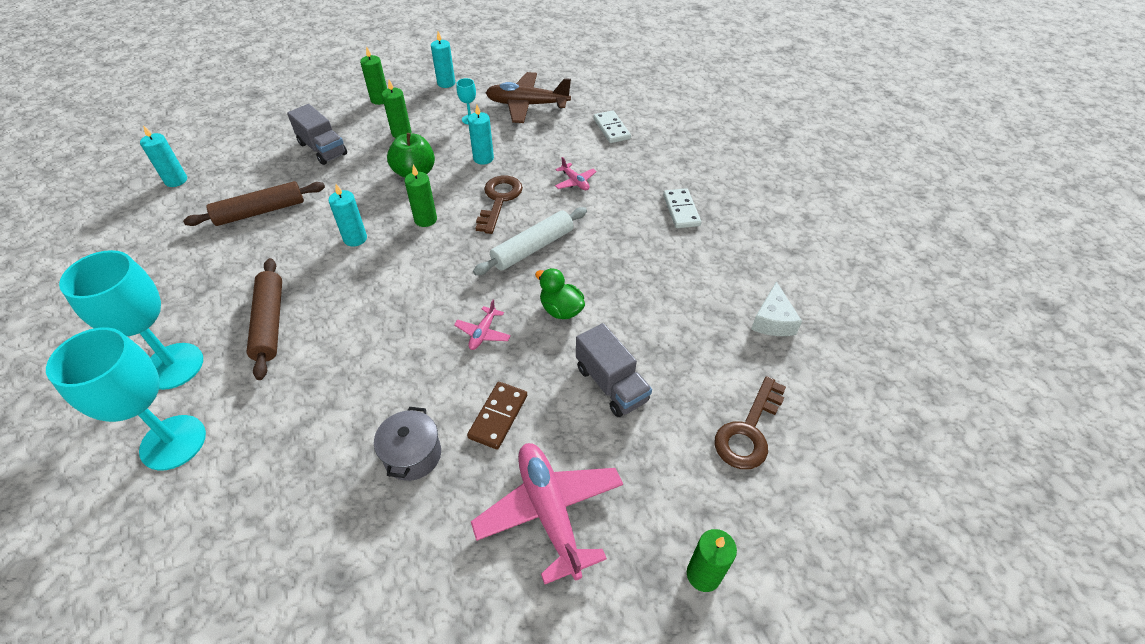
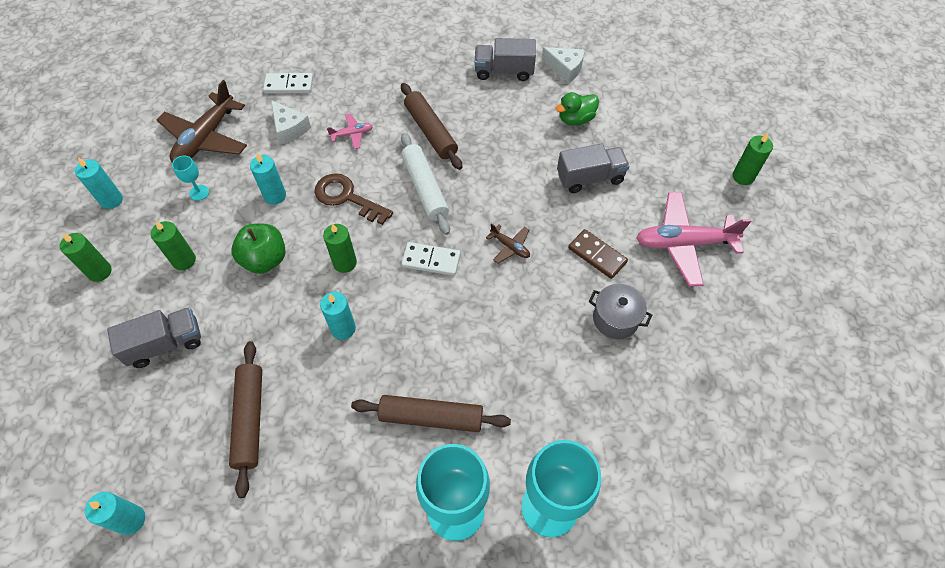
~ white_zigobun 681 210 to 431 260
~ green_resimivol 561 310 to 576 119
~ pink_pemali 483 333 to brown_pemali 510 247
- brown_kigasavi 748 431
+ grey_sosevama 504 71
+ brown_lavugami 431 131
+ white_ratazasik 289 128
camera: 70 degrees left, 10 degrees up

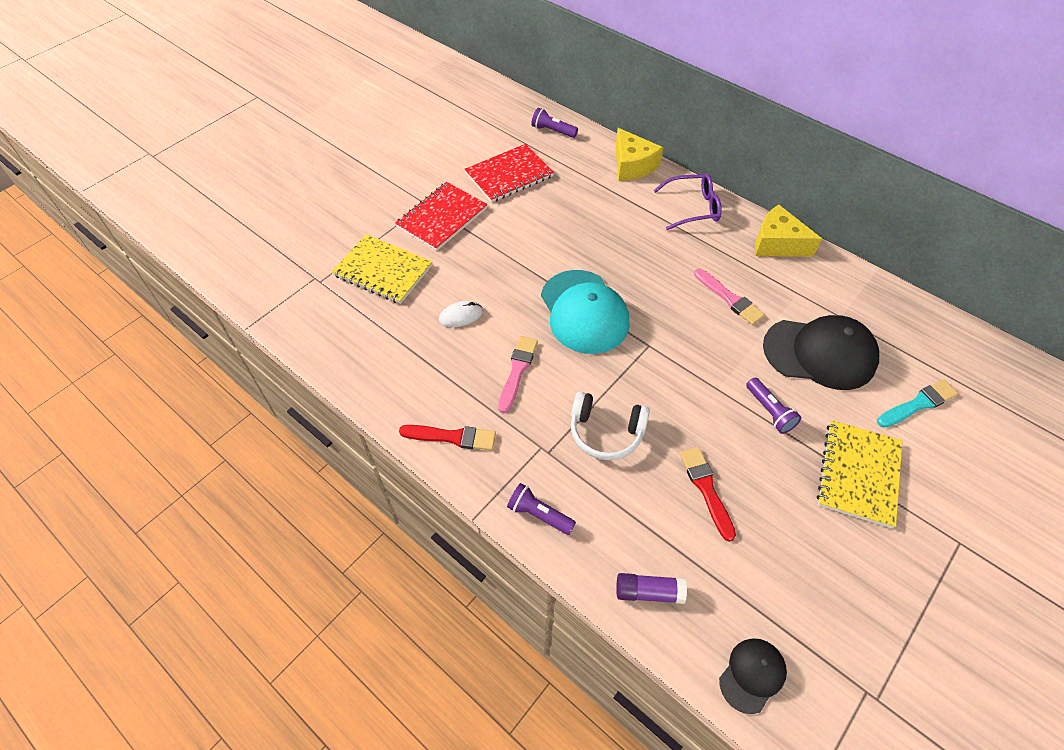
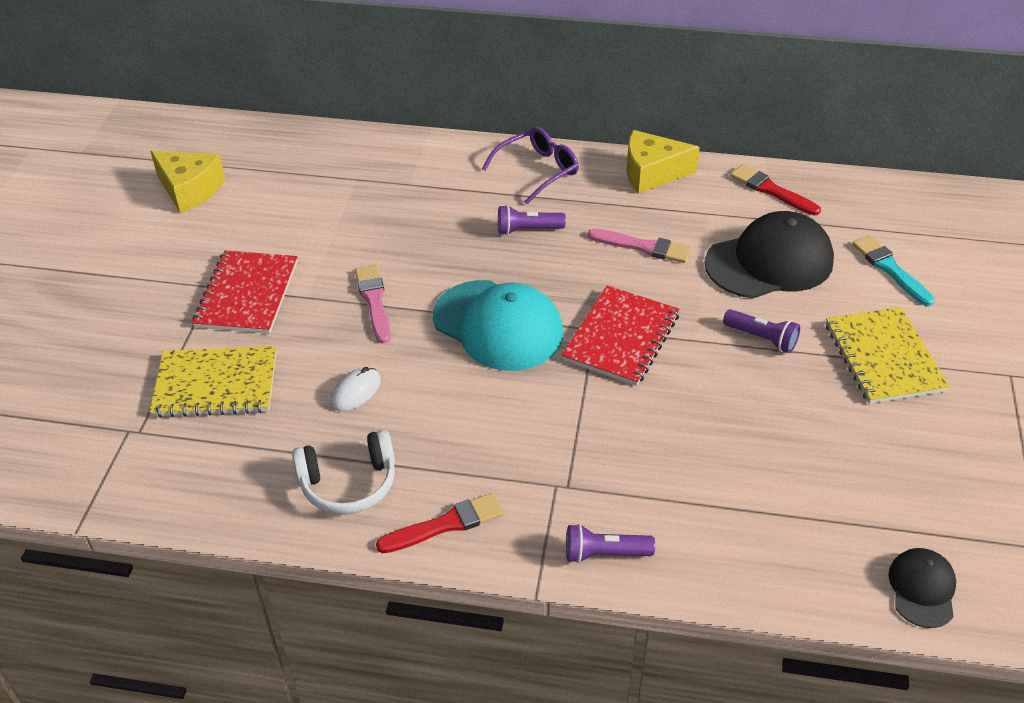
~ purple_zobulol 552 131 to 527 230
~ yellow_ratazasik 632 165 to 190 190
~ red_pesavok 509 175 to 621 337
~ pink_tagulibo 517 371 to 374 301
~ turquoise_tagulibo 918 404 = 890 269 60 degrees counterclockwise
~ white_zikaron 606 432 to 349 483
~ red_tagulibo 706 489 to 771 190
- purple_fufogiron 648 592
camera: 30 degrees left, 10 degrees down

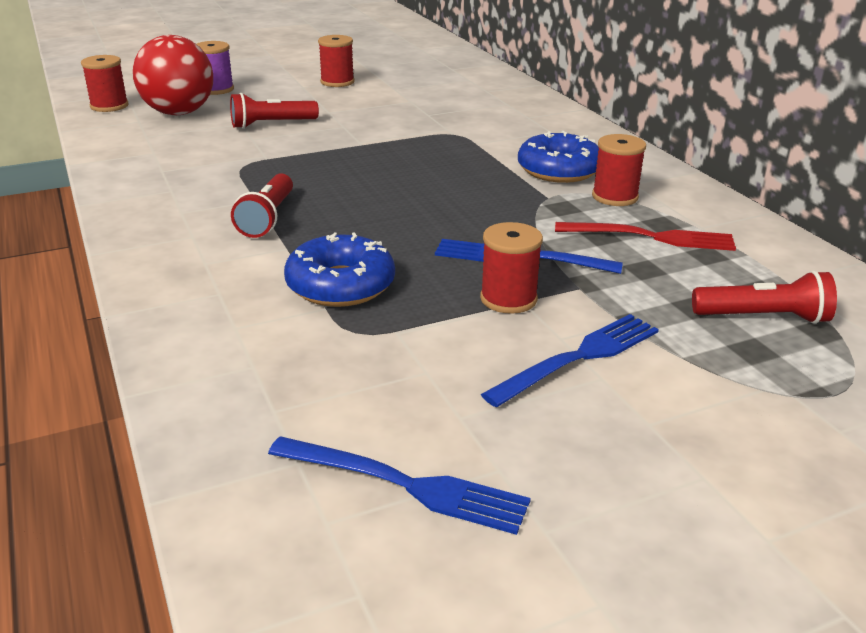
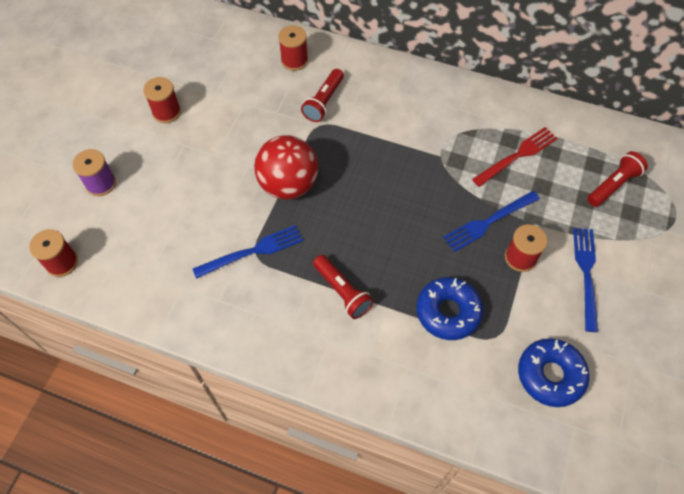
~ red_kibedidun 179 113 to 288 185
~ red_zobulol 271 124 to 324 102
~ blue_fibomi 559 170 to 550 375
~ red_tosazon 615 197 to 294 60
~ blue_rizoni 407 485 to 253 251
camera: 45 degrees left, 30 degrees up

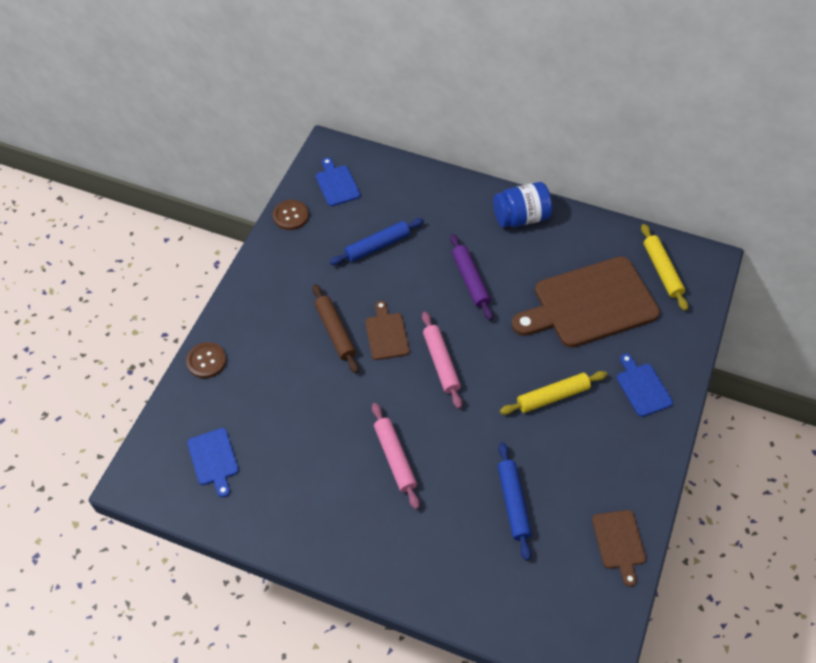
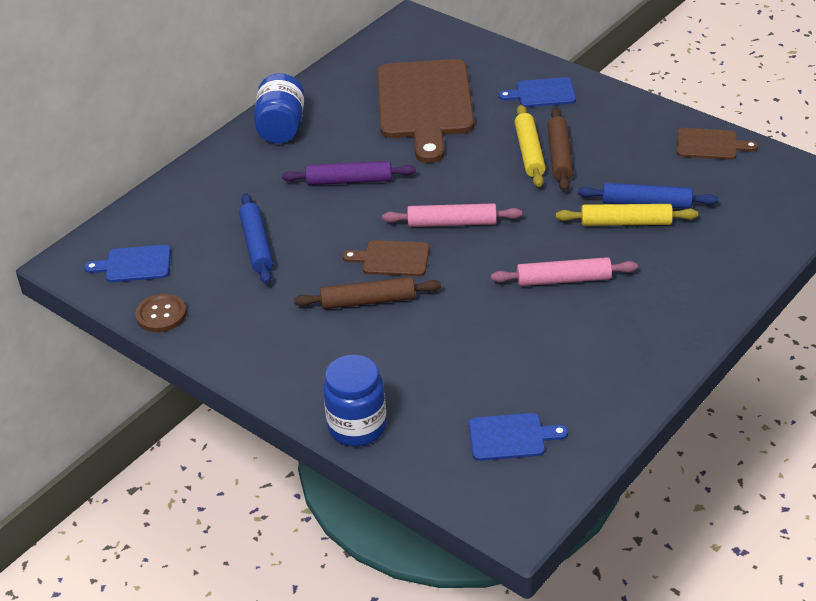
~ yellow_lavugami 661 270 to 625 223
~ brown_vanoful 206 361 to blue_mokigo 357 427
+ brown_lavugami 560 156
camera: 70 degrees left, 15 degrees down

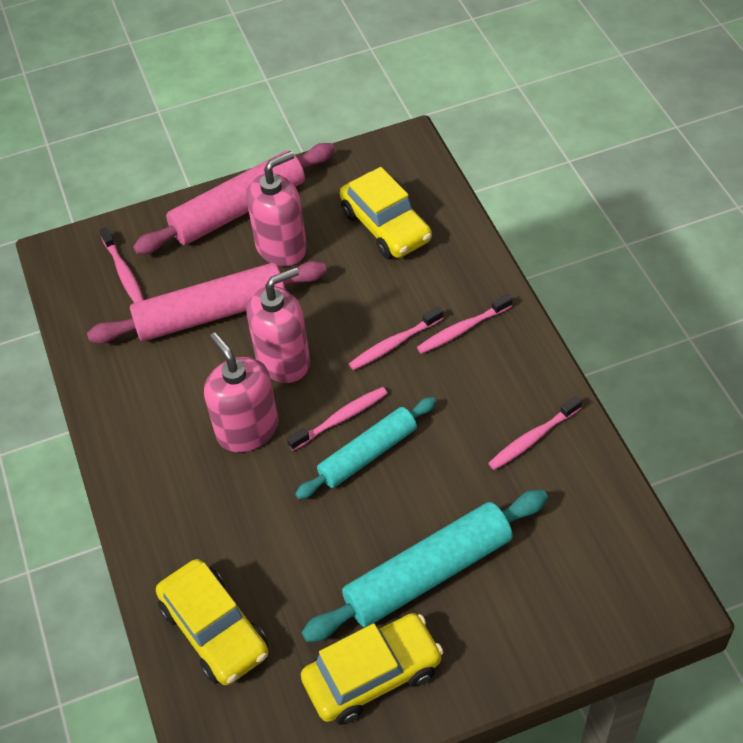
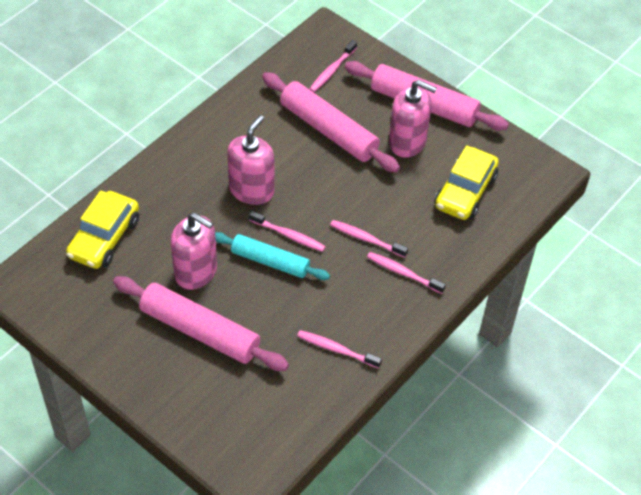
~ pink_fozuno 283 360 to 196 271
~ turquoise_lavugami 428 574 to pink_lavugami 200 331
- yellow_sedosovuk 372 675
camera: 55 degrees right, 0 degrees up

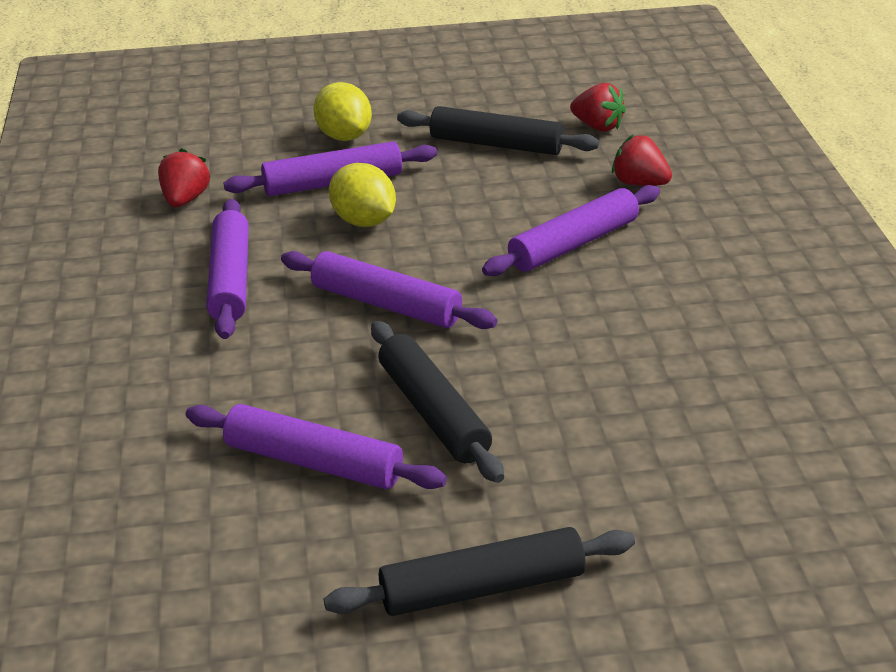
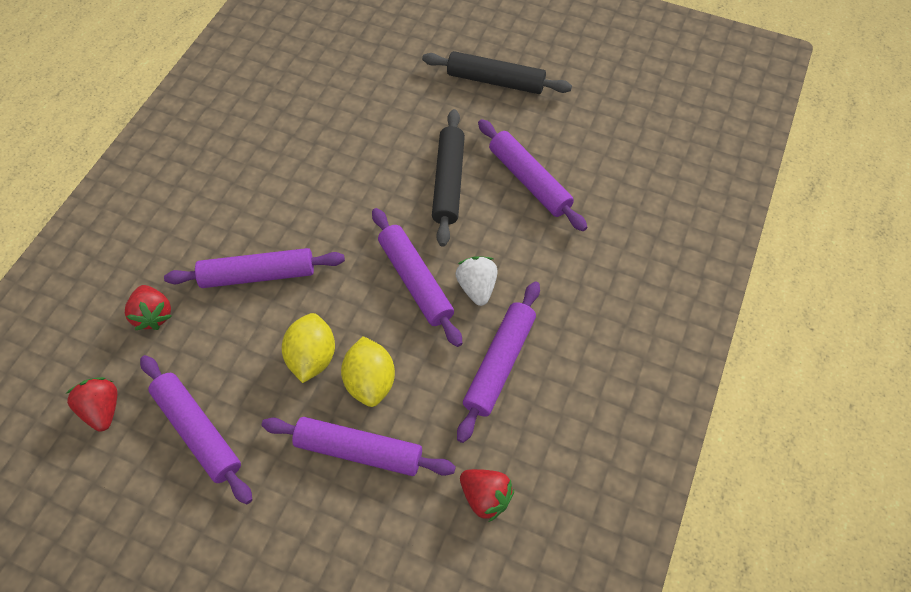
~ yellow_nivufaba 344 136 to 312 357
~ black_lavugami 496 144 to purple_lavugami 198 431
~ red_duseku 185 199 = 485 497 90 degrees counterclockwise
+ white_duseku 477 287
camera: 150 degrees left, 25 degrees up

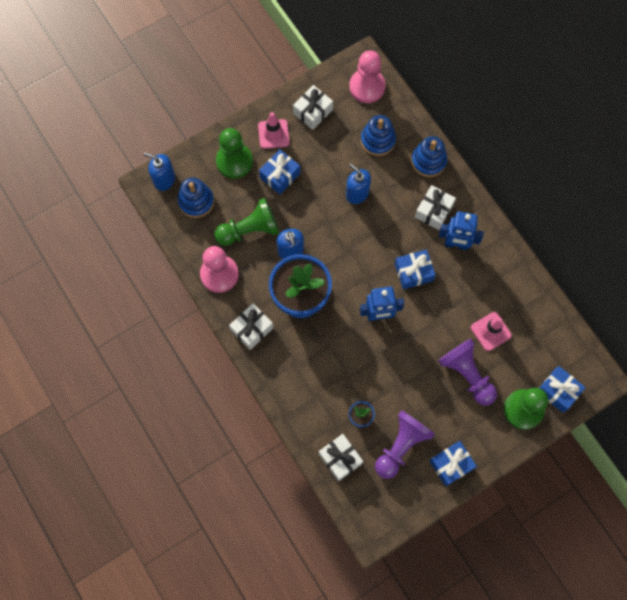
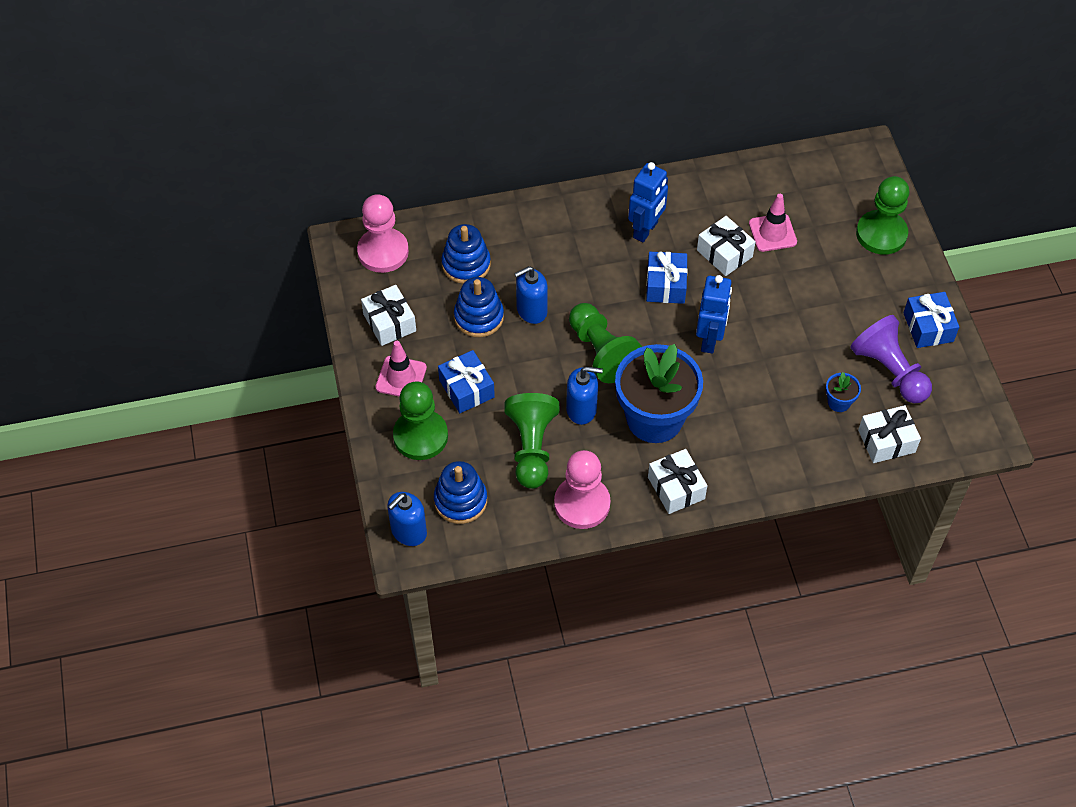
~ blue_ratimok 428 161 to 479 317
~ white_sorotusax 433 211 to 724 253
- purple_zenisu 466 374
- blue_sorotusax 558 391
+ green_zenisu 601 352
camera: 70 degrees left, 15 degrees down

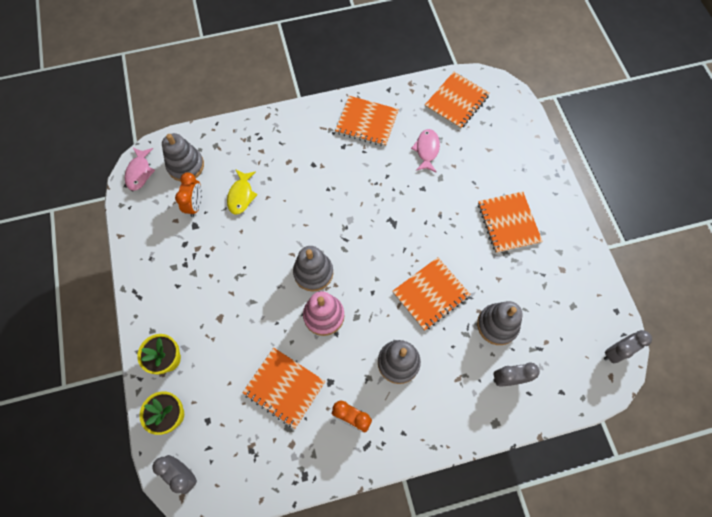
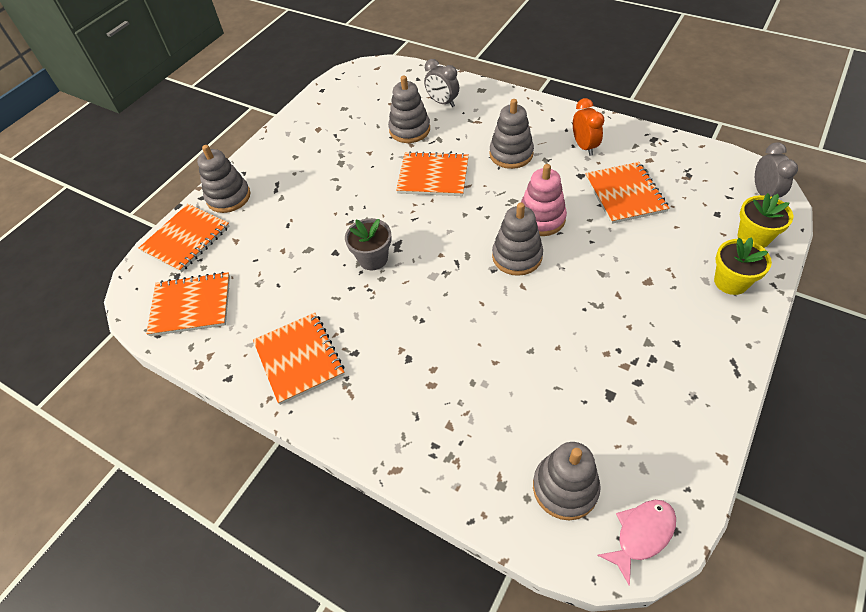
- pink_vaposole 427 150
- yellow_vaposole 241 195
- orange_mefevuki 195 205
~ orange_pesavok 508 223 to 186 239
- grey_mefevuki 615 352
+ grey_ratimok 228 197
+ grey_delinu 373 258
camera: 130 degrees left, 15 degrees down

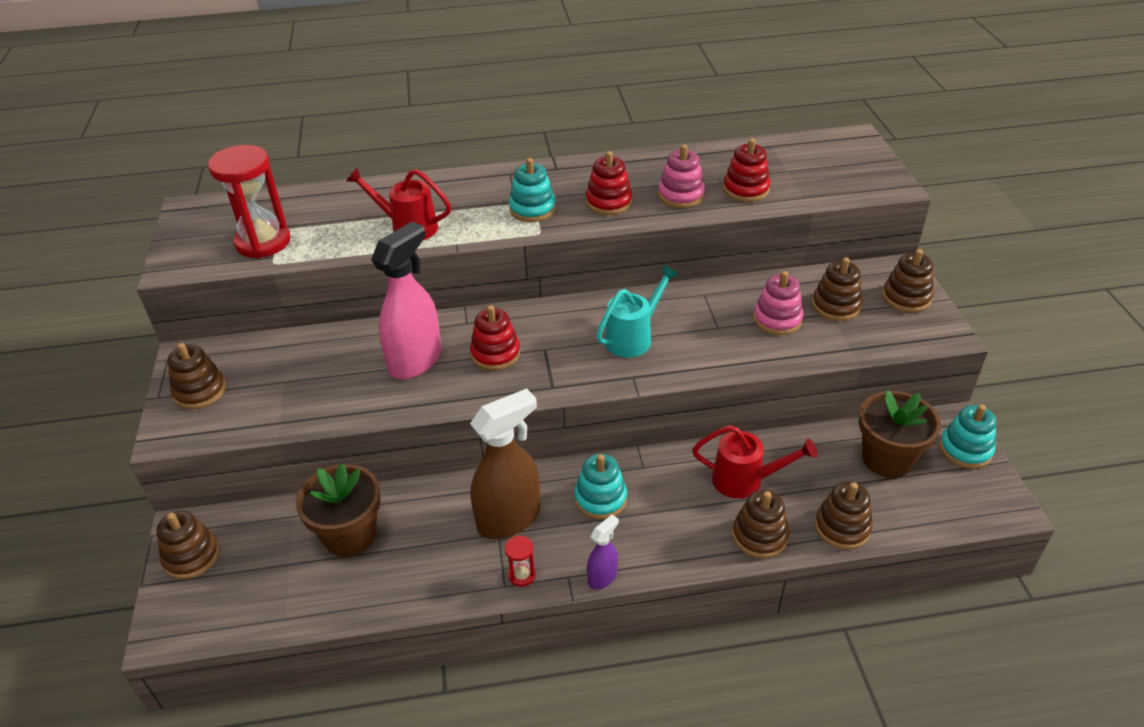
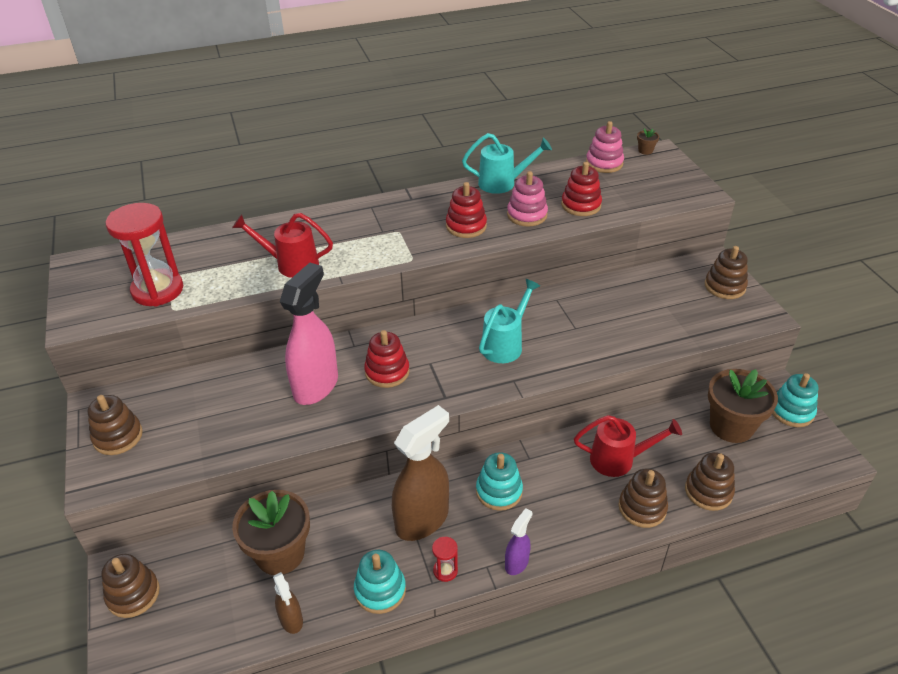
~ turquoise_ratimok 532 209 to 380 590
- brown_ratimok 836 306
~ pink_ratimok 777 319 to 604 163
+ brown_delinu 645 150
+ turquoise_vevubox 502 183
+ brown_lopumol 291 620
camera: 10 degrees left, 0 degrees up

